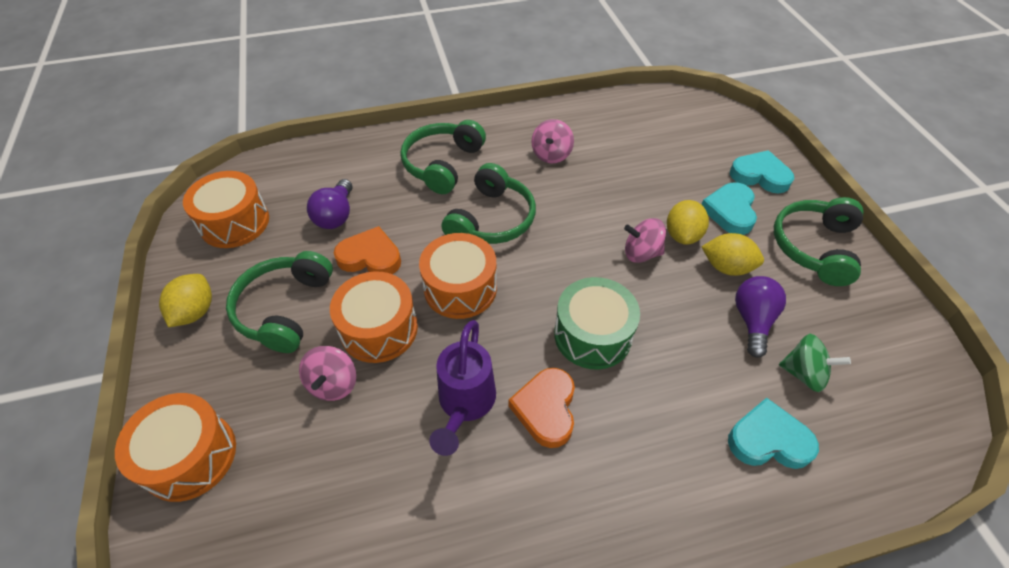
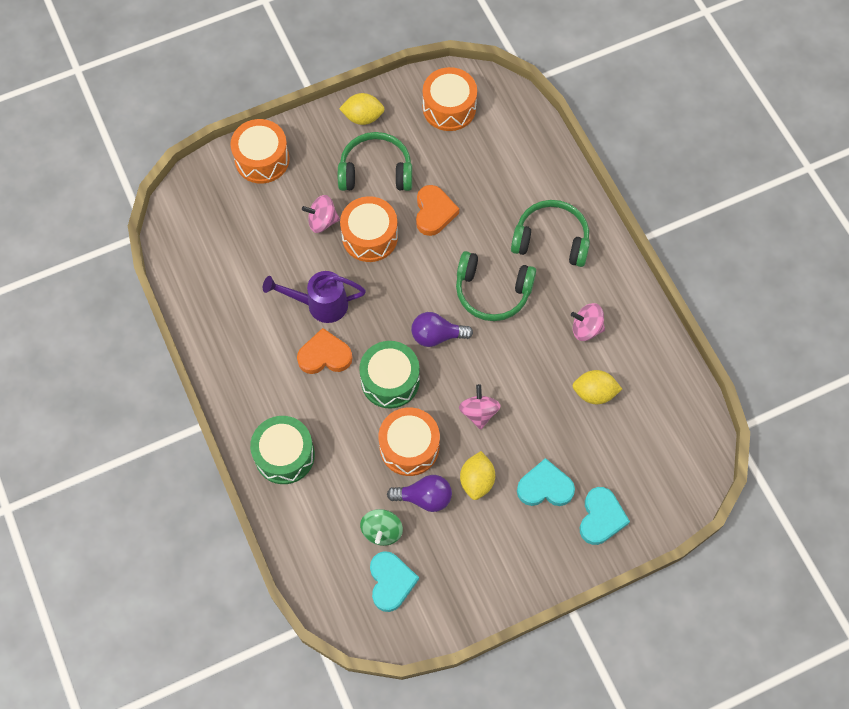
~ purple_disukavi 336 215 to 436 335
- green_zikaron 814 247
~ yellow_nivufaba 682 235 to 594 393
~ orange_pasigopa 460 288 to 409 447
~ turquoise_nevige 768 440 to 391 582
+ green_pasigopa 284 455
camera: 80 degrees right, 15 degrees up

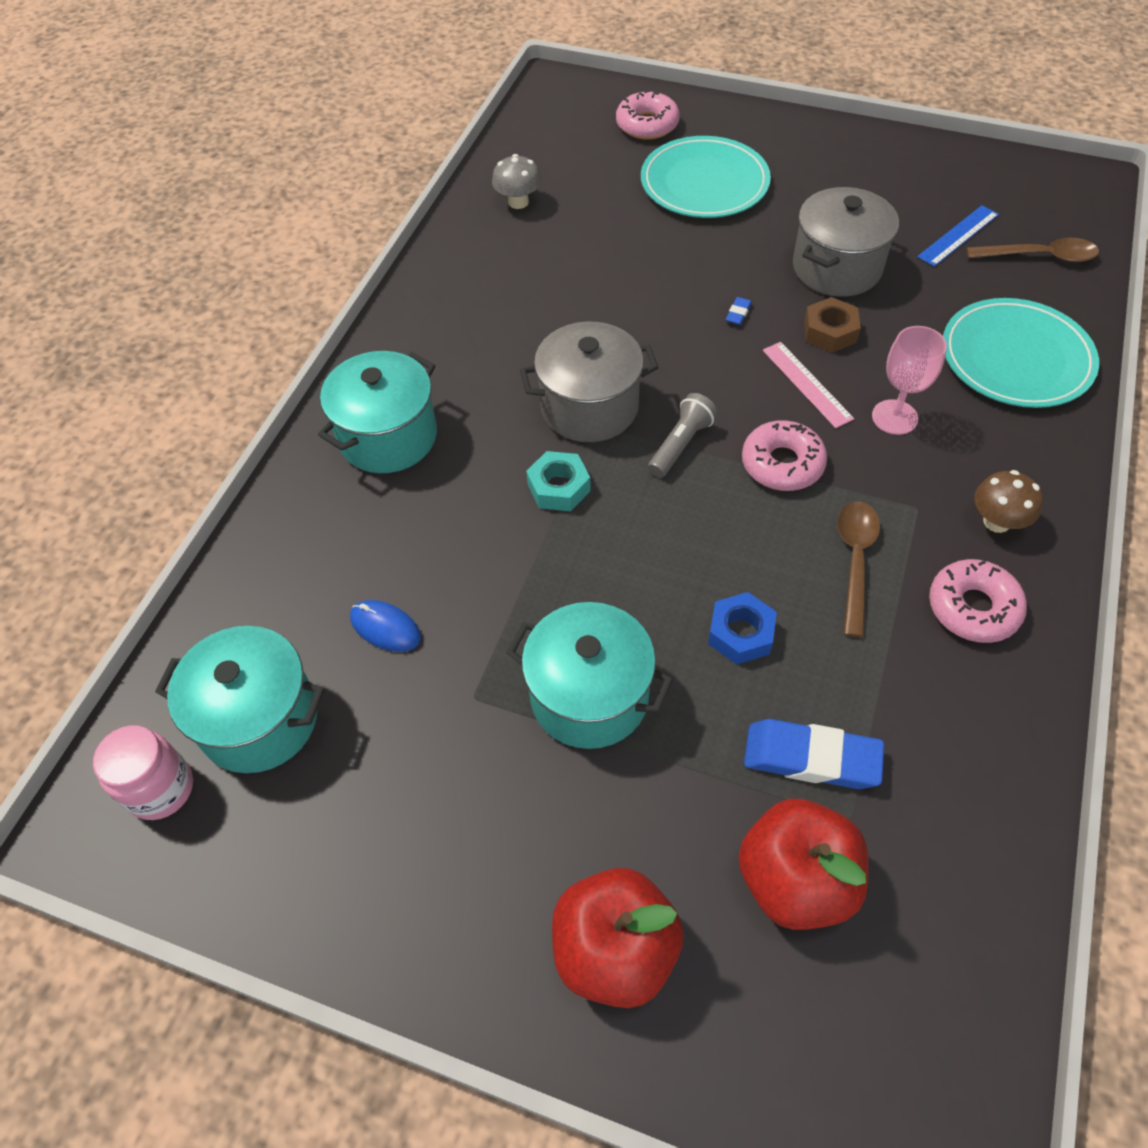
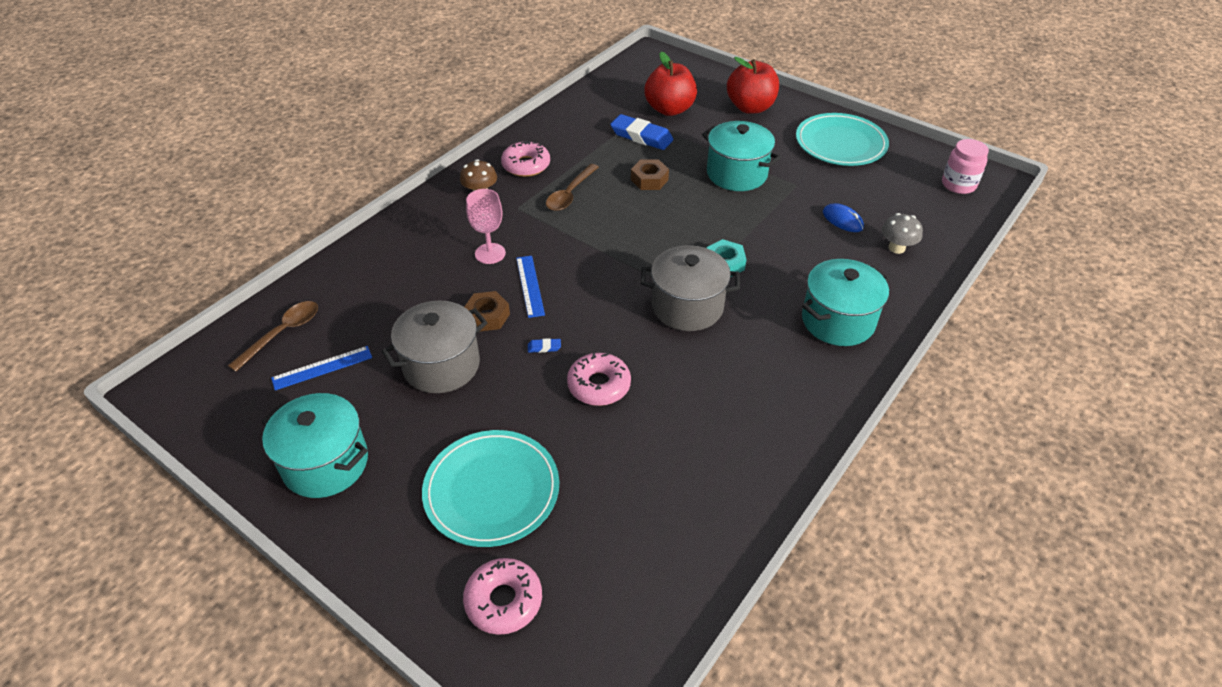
~ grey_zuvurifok 518 202 to 896 248
~ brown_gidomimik 1040 256 = 282 333 105 degrees clockwise
~ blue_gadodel 738 313 = 544 347 45 degrees clockwise
~ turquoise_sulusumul 1016 358 to 840 143
~ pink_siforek 807 384 to blue_siforek 530 286
- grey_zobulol 681 444
~ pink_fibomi 782 464 to 599 385
~ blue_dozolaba 740 634 to brown_dozolaba 649 180
~ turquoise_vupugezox 259 719 to 325 463
camera: 165 degrees left, 10 degrees down

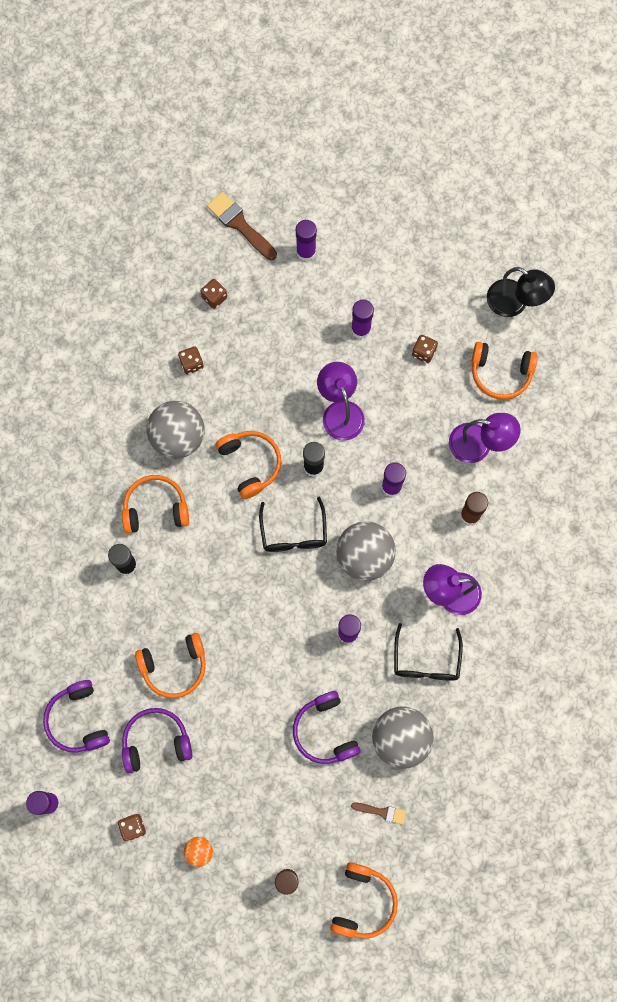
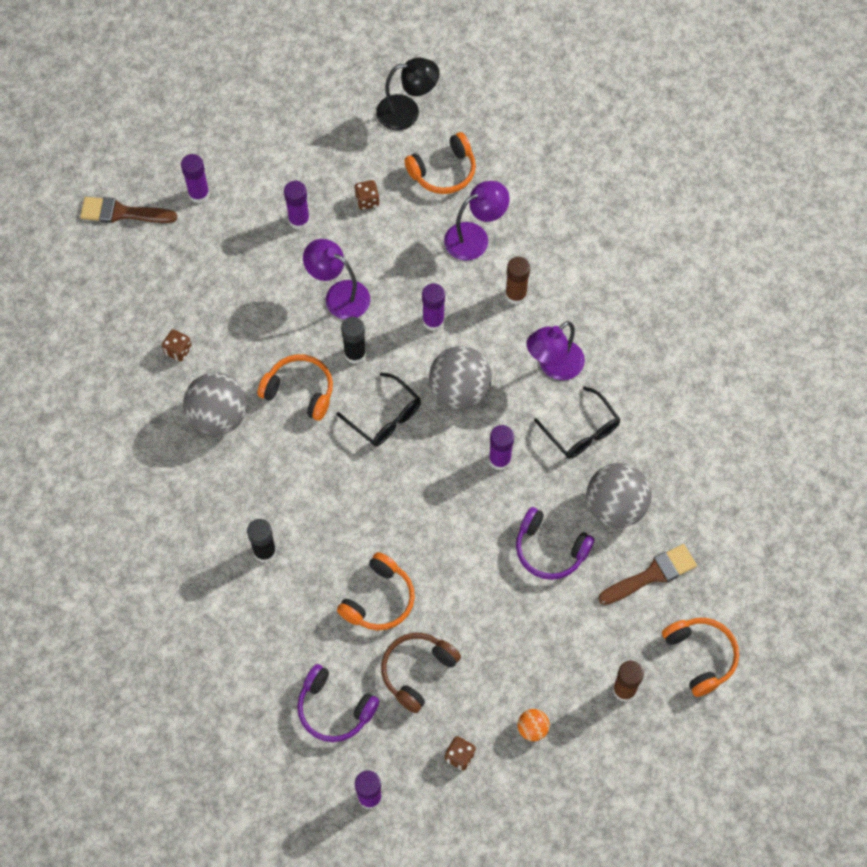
- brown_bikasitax 214 297
- orange_zikaron 155 508
~ purple_zikaron 156 741 to brown_zikaron 417 672
~ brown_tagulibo 382 812 = 652 574 x1.78
camera: 40 degrees left, 10 degrees down

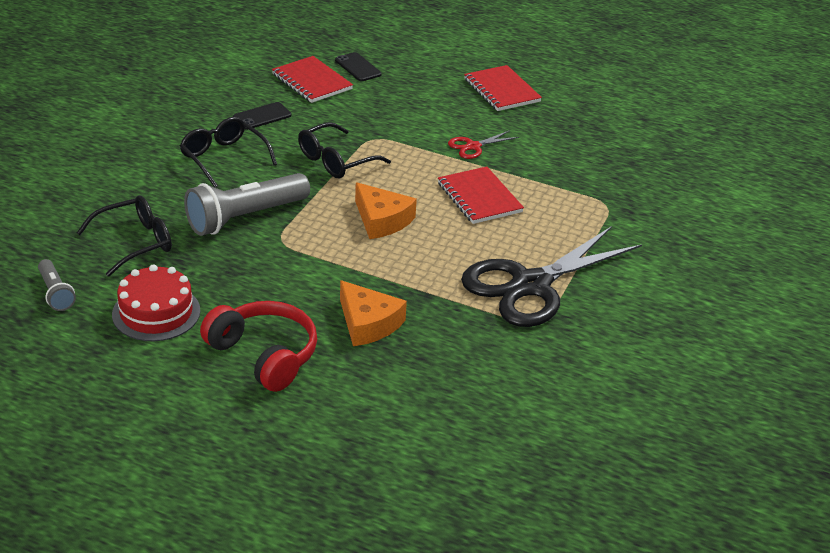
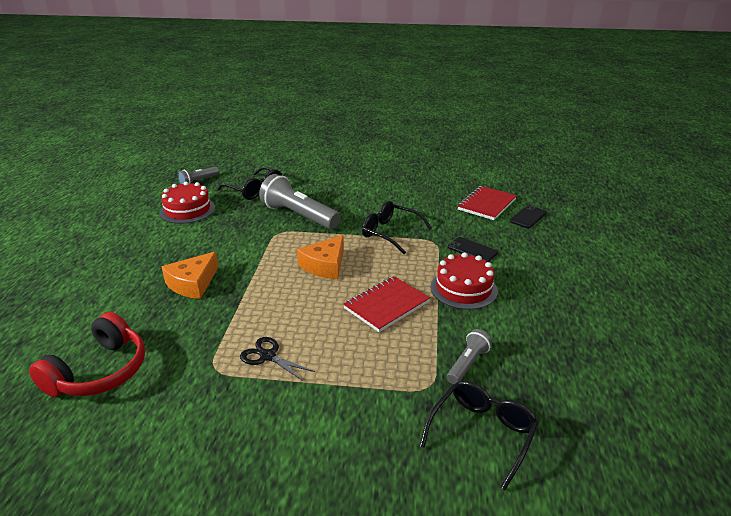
- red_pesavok 502 90
~ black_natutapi 262 116 to 472 250
~ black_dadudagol 223 158 to 482 434
~ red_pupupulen 473 146 to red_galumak 463 289
~ black_pupupulen 531 285 = 268 356 x0.42
~ red_zikaron 264 355 to 99 372
+ grey_zobulol 468 364
camera: 75 degrees right, 5 degrees down

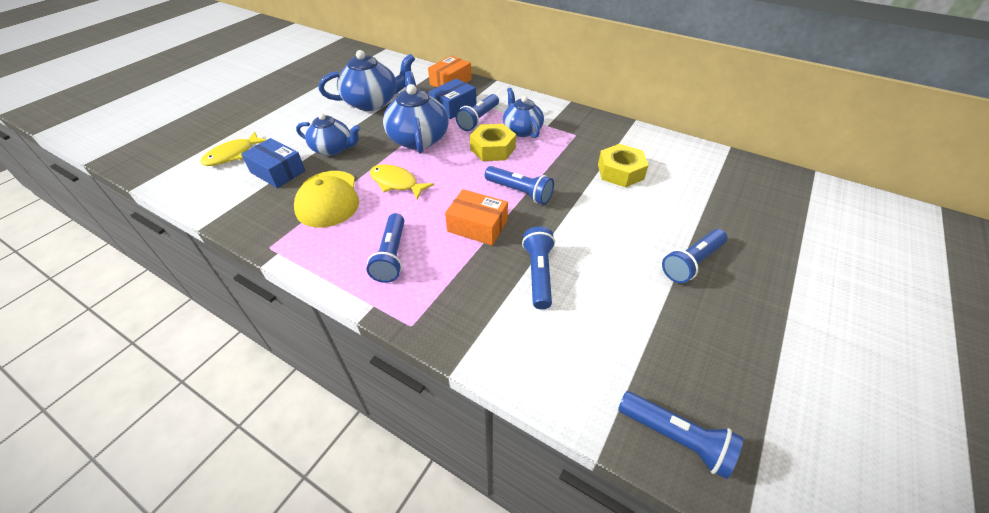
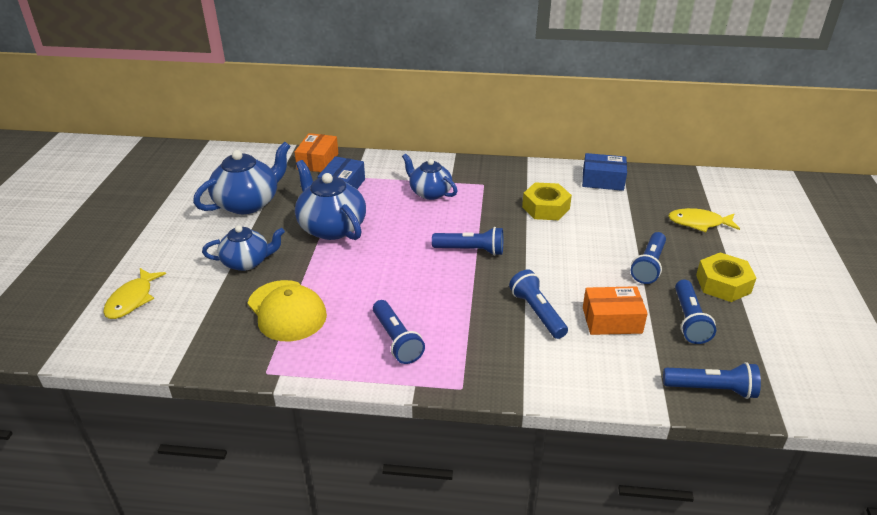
~ blue_zobulol 478 119 to 689 320
~ yellow_dozolaba 492 149 to 723 284
~ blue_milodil 278 172 to 602 180
~ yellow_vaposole 396 183 to 699 223
~ orange_milodil 477 226 to 612 320
camera: 25 degrees left, 10 degrees down

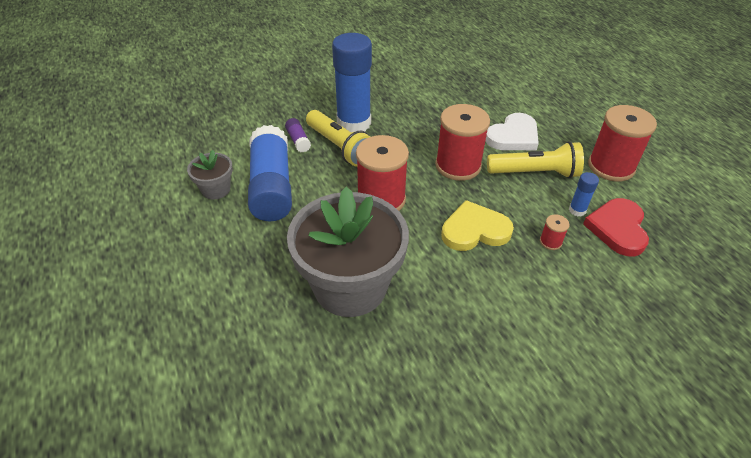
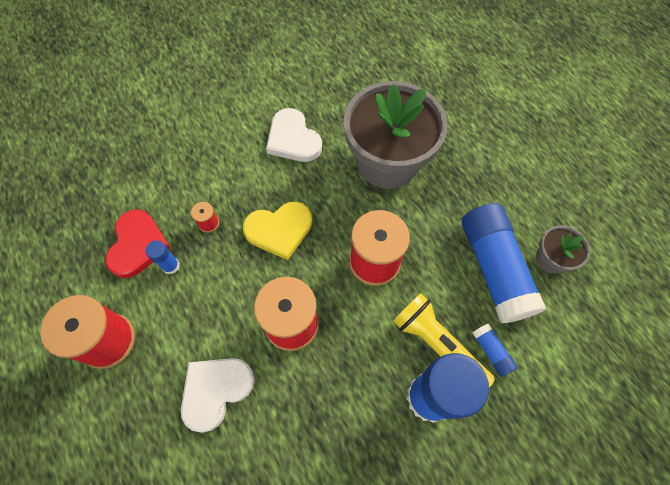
~ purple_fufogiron 298 141 to blue_fufogiron 491 351
- yellow_zobulol 535 173
+ white_nevige 293 139
camera: 175 degrees right, 20 degrees up

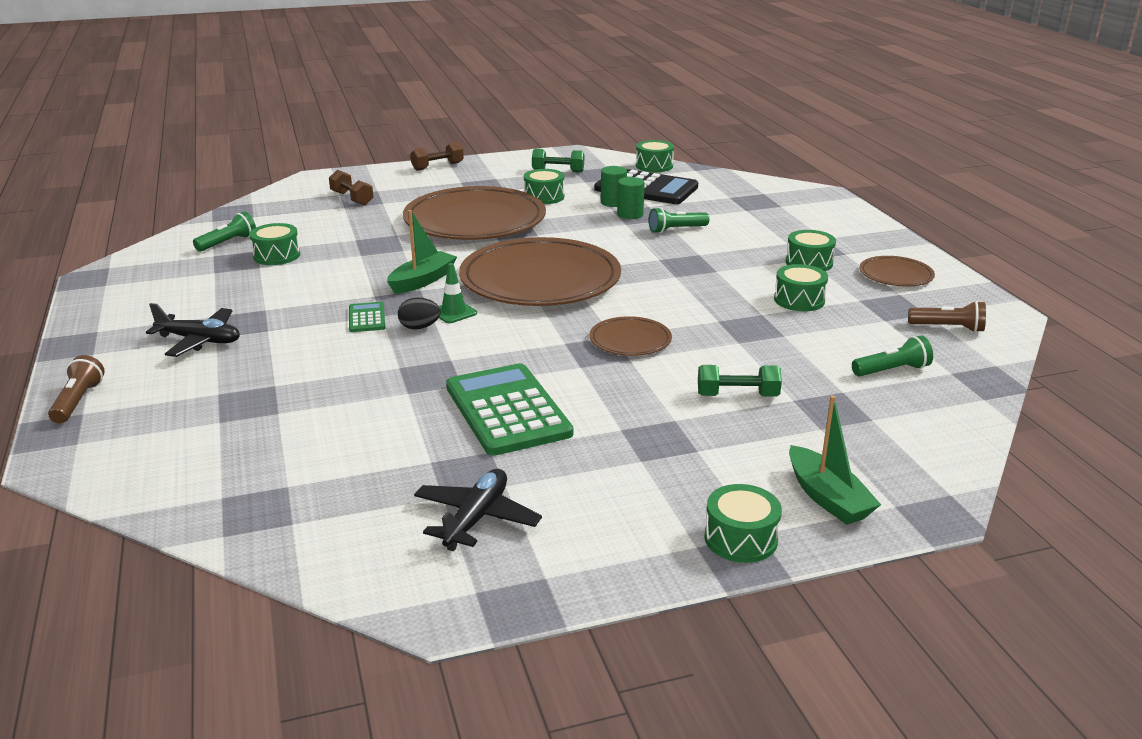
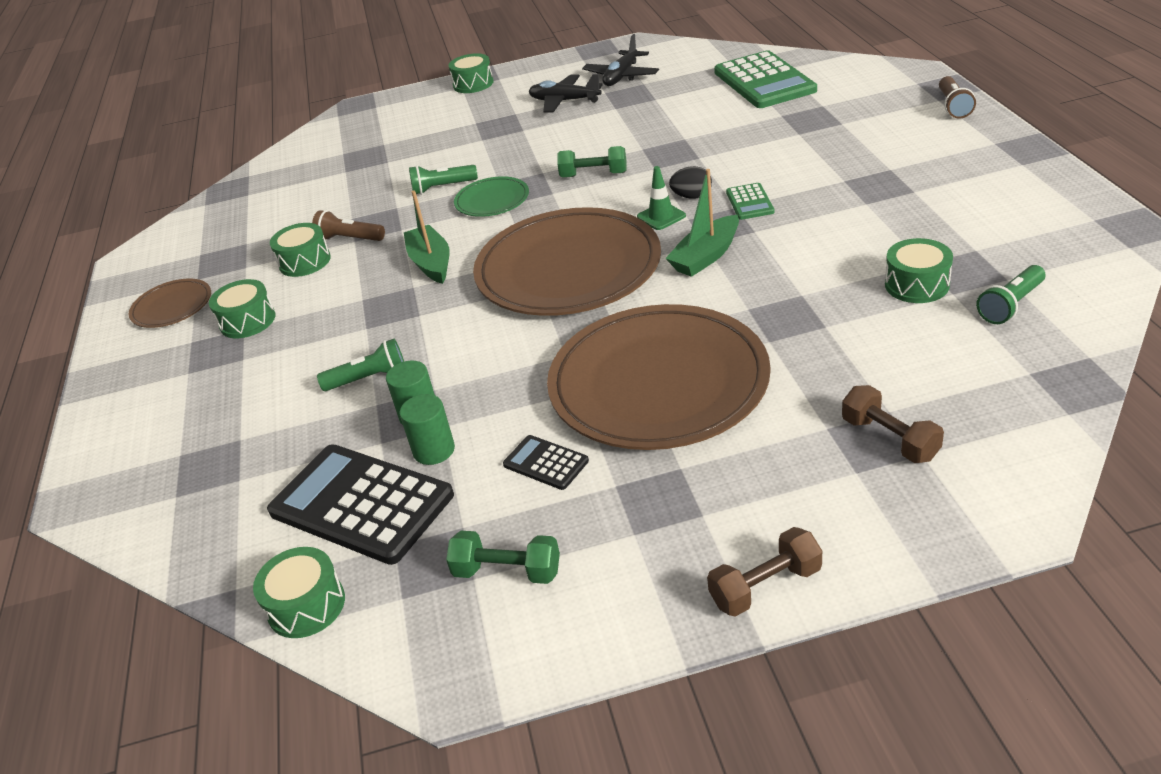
~ green_pasigopa 544 197 to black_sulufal 545 463
~ brown_zobulol 948 328 to 349 239
~ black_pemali 200 341 to 564 101
~ brown_sulusumul 630 340 to green_sulusumul 492 200
~ green_zobulol 892 370 to 442 188
~ green_sulufal 507 410 to 764 81
~ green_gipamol 737 395 to 593 175
~ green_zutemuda 827 497 to 431 263
camera: 170 degrees left, 10 degrees up

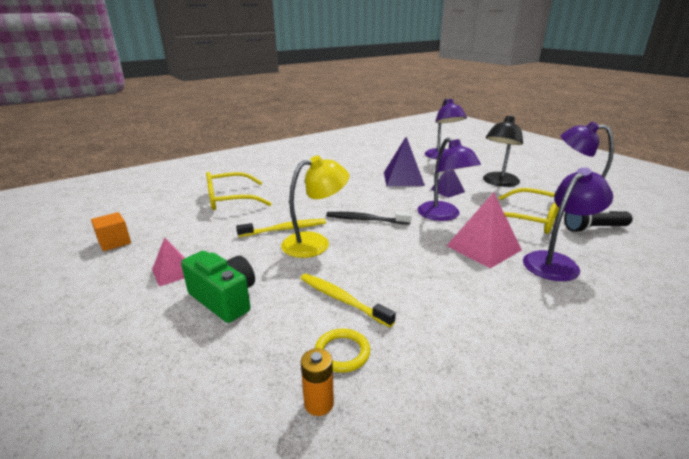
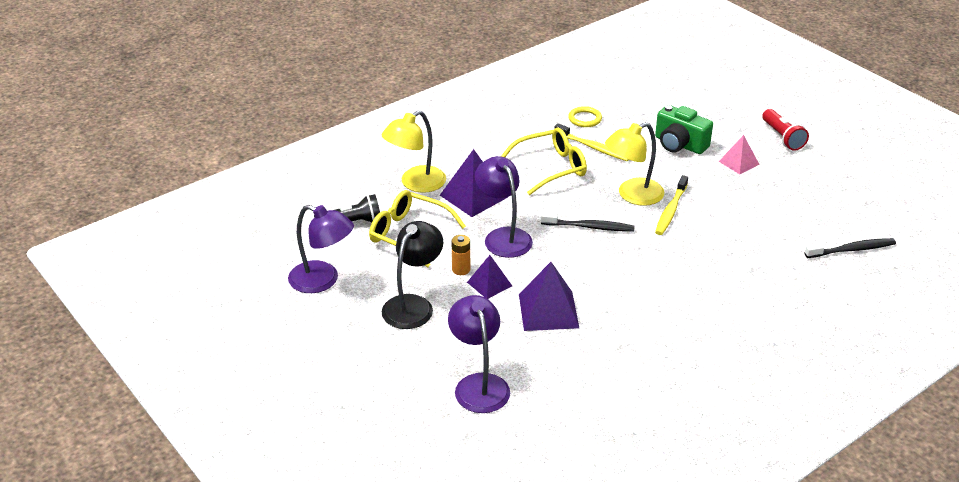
~ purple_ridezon 556 262 to yellow_ridezon 415 184
~ yellow_dadudagol 230 199 to 551 168
~ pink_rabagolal 483 247 to purple_rabagolal 473 196
- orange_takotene 114 242
~ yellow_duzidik 285 229 = 671 210 45 degrees counterclockwise
~ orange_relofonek 319 403 to 461 269
+ red_zobulol 782 137
+ black_duzidik 852 250
camera: 175 degrees right, 10 degrees up

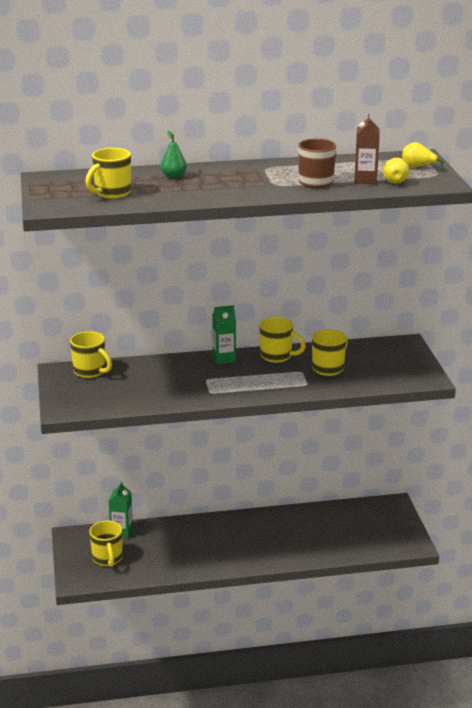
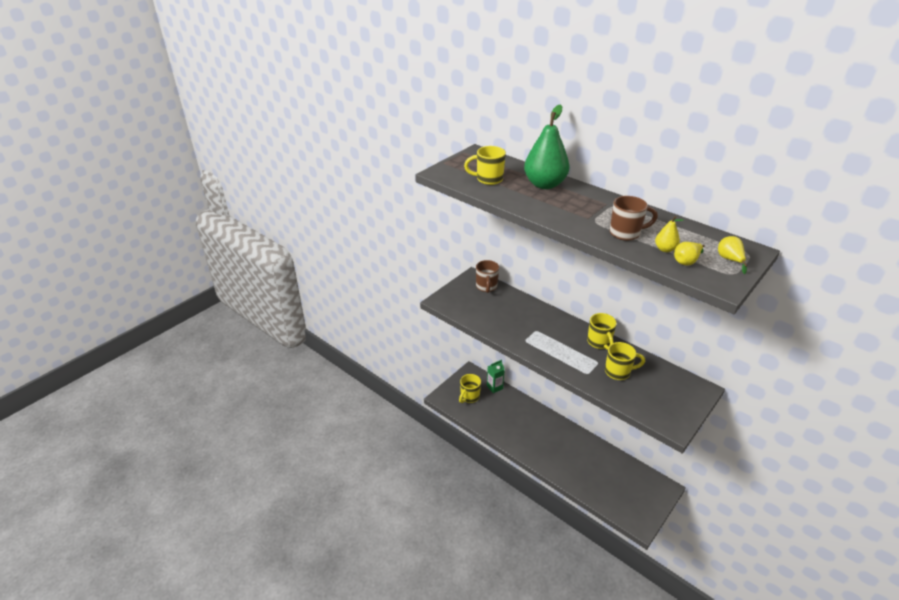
~ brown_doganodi 365 180 to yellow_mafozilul 665 249
~ green_mafozilul 174 176 = 544 184 x2.23
- green_doganodi 224 358
~ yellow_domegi 90 372 to brown_domegi 486 287
camera: 50 degrees right, 10 degrees up

